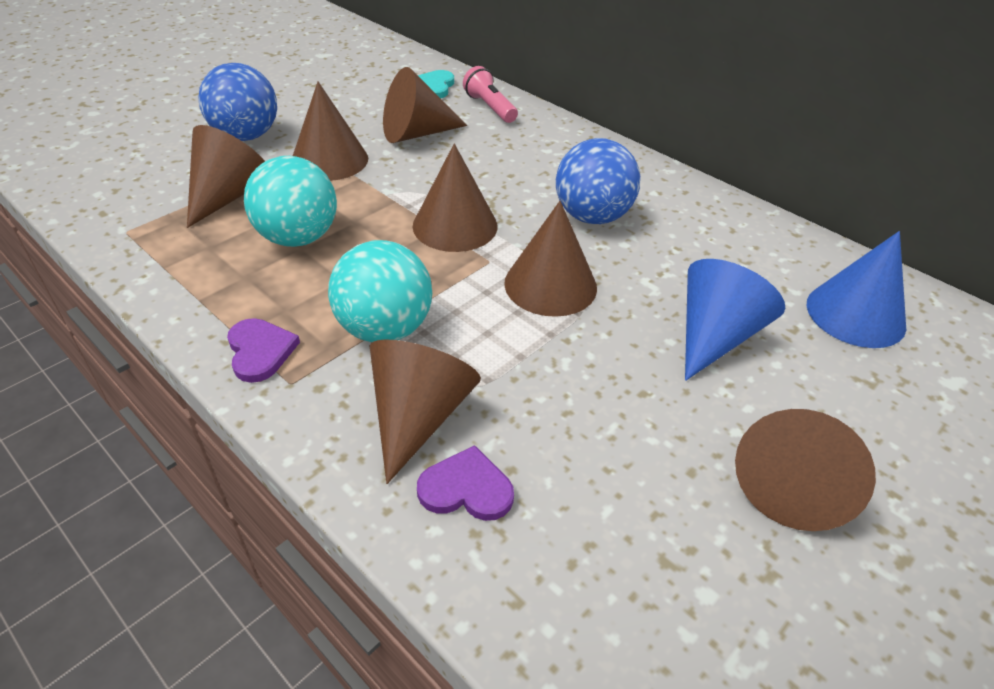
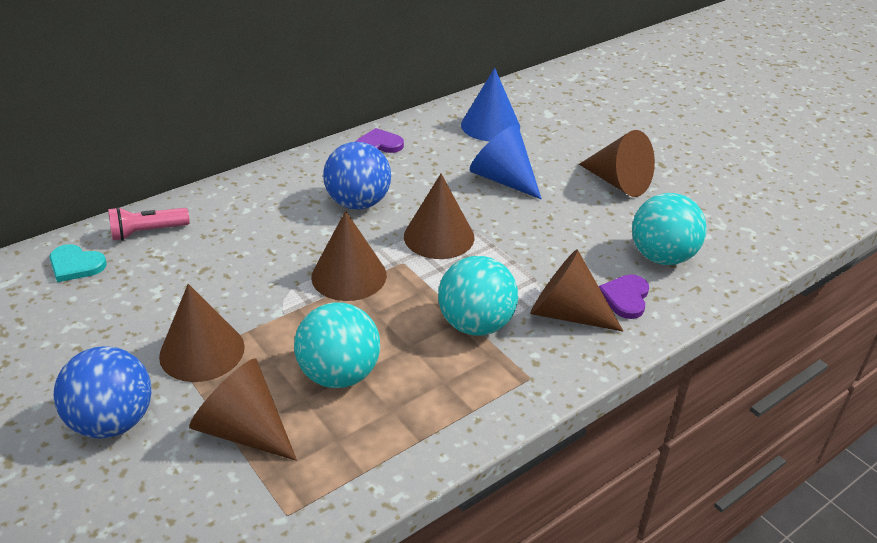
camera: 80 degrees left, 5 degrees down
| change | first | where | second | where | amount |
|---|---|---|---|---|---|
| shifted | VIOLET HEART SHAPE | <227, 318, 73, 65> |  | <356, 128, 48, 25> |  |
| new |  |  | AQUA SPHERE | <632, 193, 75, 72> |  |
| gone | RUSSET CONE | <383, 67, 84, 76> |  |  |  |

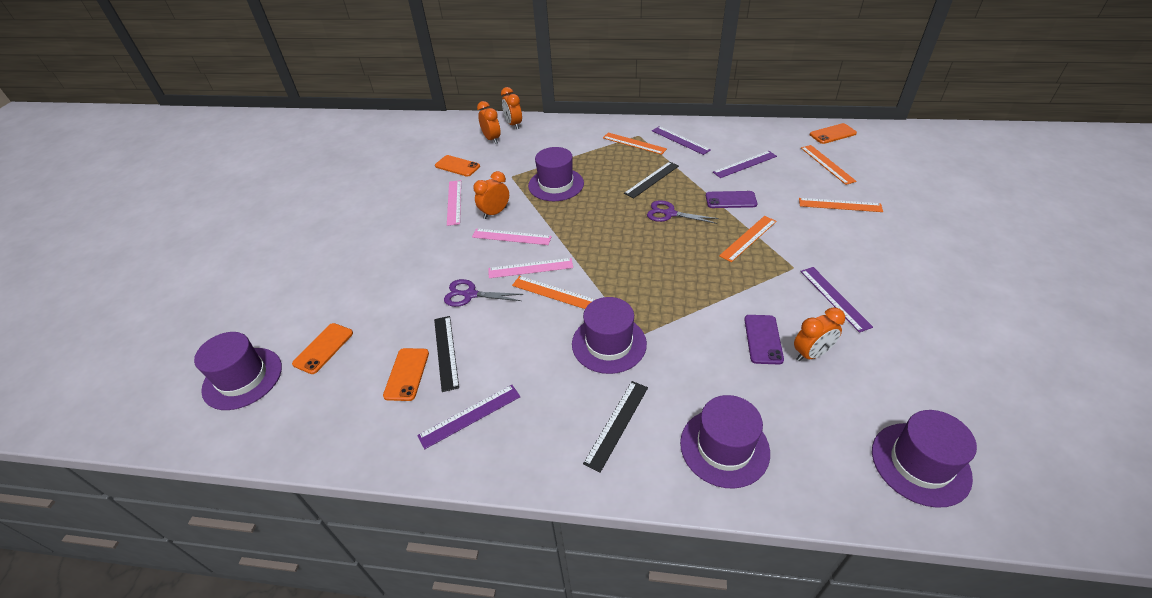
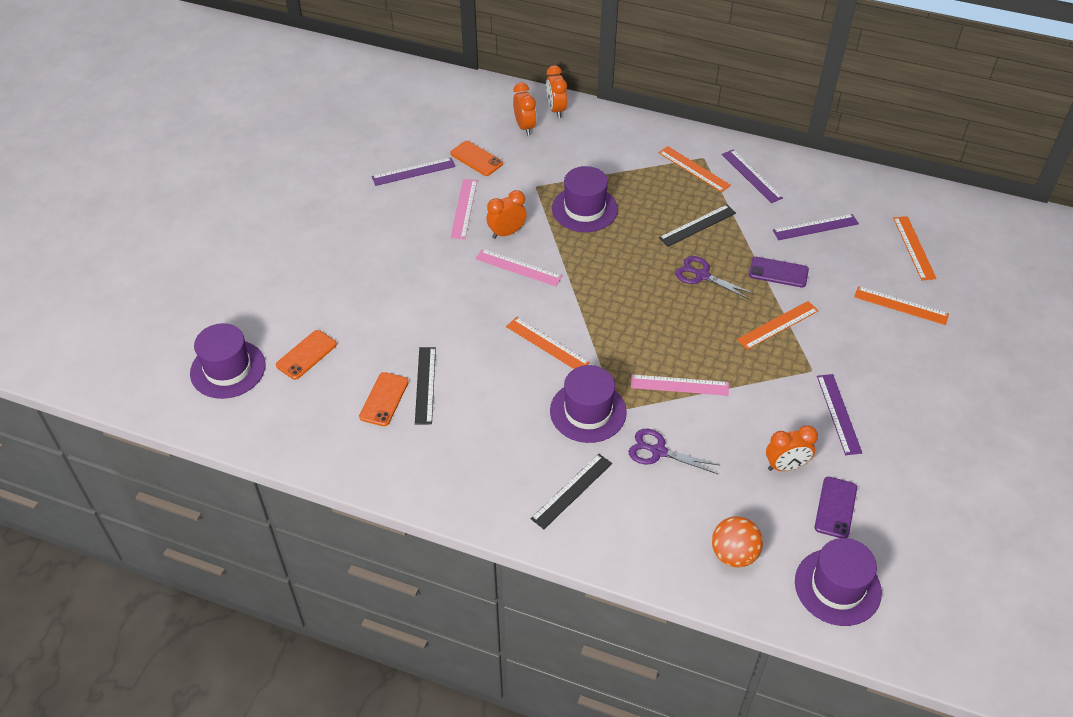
camera: 10 degrees right, 5 degrees up
| change | first | where | second | where | amount |
|---|---|---|---|---|---|
| shifted | VIOLET MEASURING STICK | <417, 385, 104, 64> |  | <372, 158, 83, 28> |  |
| shifted | VIOLET SCISSORS | <444, 279, 80, 28> |  | <629, 429, 92, 45> |  |
| shifted | PINK MEASURING STICK | <488, 258, 85, 20> |  | <631, 374, 98, 22> |  |
| new |  |  | ORANGE-COLOURED SPHERE | <712, 516, 51, 51> |  |
| shifted | VIOLET SMARTPHONE | <744, 315, 40, 50> |  | <815, 477, 42, 61> |  |
| gone | VIOLET TOP HAT | <680, 395, 90, 93> |  |  |  |
| gone | ORANGE-COLOURED SMARTPHONE | <810, 123, 47, 21> |  |  |  |

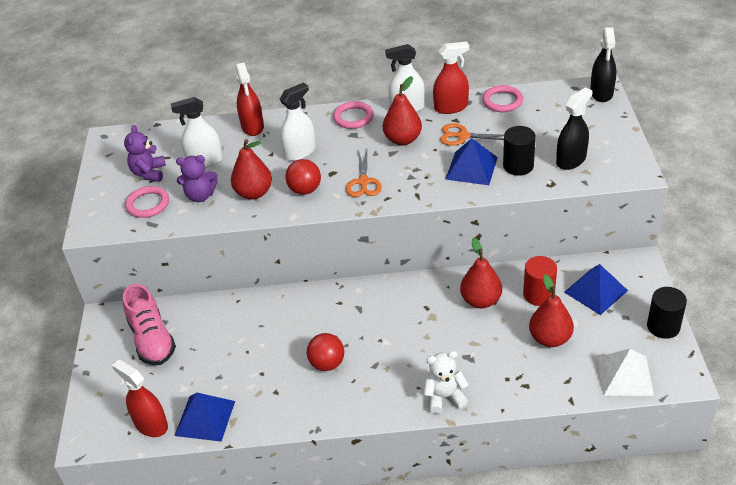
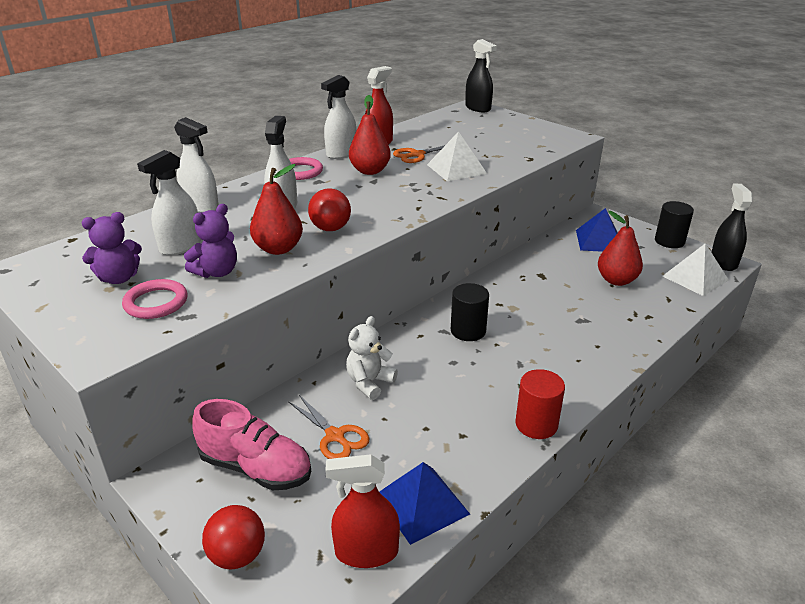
camera: 45 degrees left, 10 degrees down
| change | first | where | second | where | amount |
|---|---|---|---|---|---|
| rotated | VIOLET TEDDY BEAR | <124, 125, 42, 57> |  | <82, 212, 60, 72> | 75 degrees counterclockwise |
| repainted | RED SPRAY CLEANER | <236, 62, 28, 74> | WHITE SPRAY CLEANER | <174, 117, 45, 96> |  |
| shifted | RED SPHERE | <307, 333, 37, 38> |  | <202, 505, 63, 64> |  |
| shifted | ORANGE-COLOURED SCISSORS | <346, 150, 36, 47> |  | <288, 395, 81, 64> |  |
| shifted | WHITE TEDDY BEAR | <424, 351, 45, 63> |  | <346, 316, 52, 84> |  |
| repainted | BLUE PYRAMID SHAPE | <445, 138, 53, 47> | WHITE PYRAMID SHAPE | <427, 131, 60, 50> |  |
| shifted | EBONY SOLID CYLINDER | <503, 126, 33, 50> |  | <451, 283, 38, 58> |  |
| shifted | RED SOLID CYLINDER | <523, 256, 34, 50> |  | <515, 369, 50, 70> |  |
| shifted | EBONY SPRAY CLEANER | <556, 87, 36, 83> |  | <711, 184, 42, 87> |  |
| gone | RED TOY PEAR | <460, 237, 42, 71> |  |  |  |
| gone | PINK TORUS | <482, 85, 41, 27> |  |  |  |

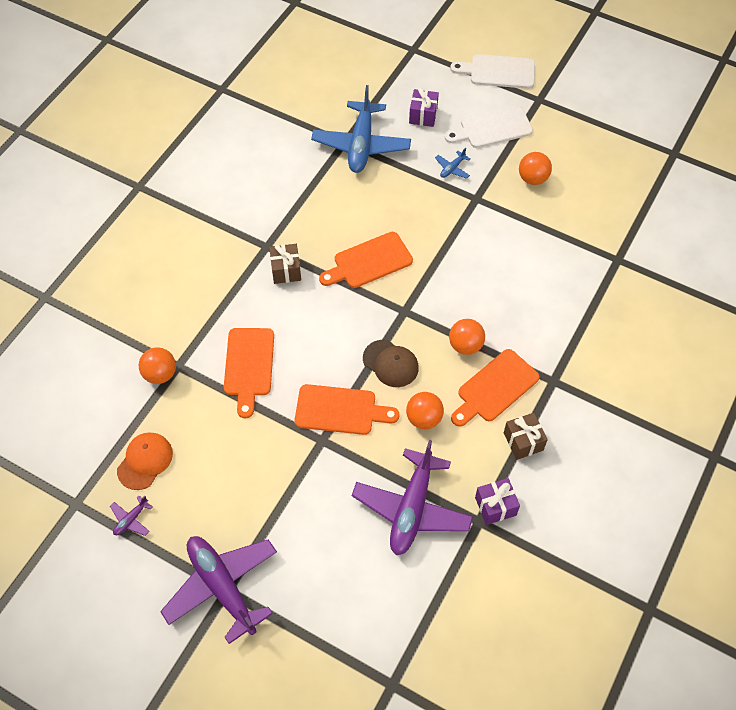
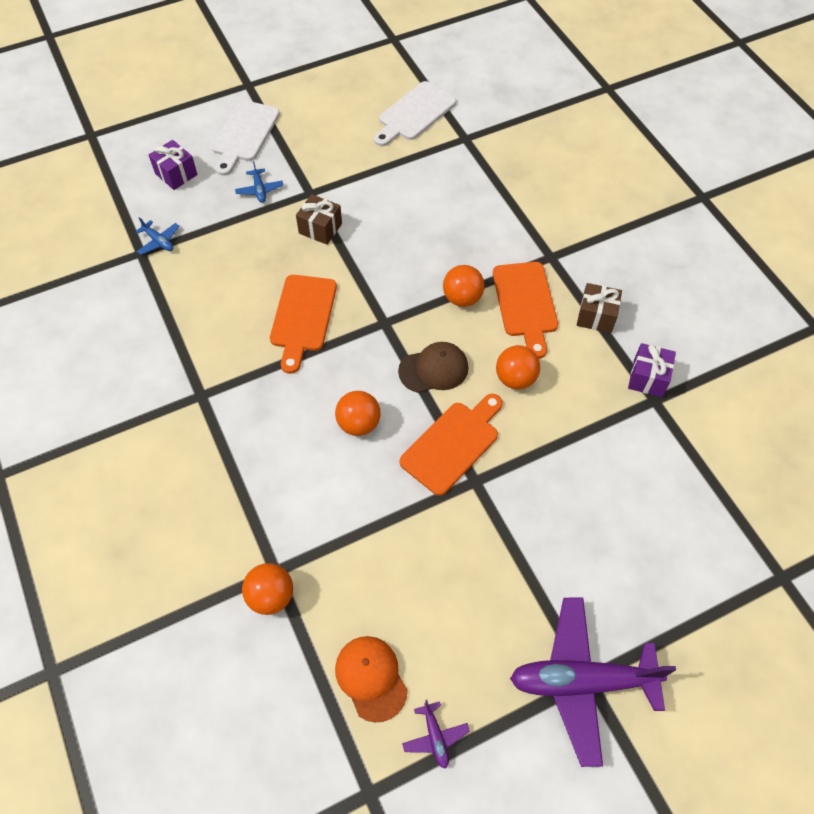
camera: 55 degrees left, 0 degrees up
| change | first | where | second | where | amount |
|---|---|---|---|---|---|
| scaled | BLUE TOY PLANE | <311, 85, 100, 88> |  | <135, 217, 45, 38> | x0.41 |
| shifted | RUSSET WRAPPED GIFT | <269, 244, 32, 40> |  | <296, 194, 46, 51> |  |
| shifted | ORANGE-COLOURED SPHERE | <519, 152, 33, 33> |  | <335, 391, 46, 45> |  |
| shifted | WHITE CUTTING BOARD | <450, 54, 85, 35> |  | <374, 81, 82, 65> |  |
| gone | ORANGE-COLOURED CUTTING BOARD | <224, 328, 50, 90> |  |  |  |
| gone | VIOLET TOY PLANE | <352, 440, 121, 115> |  |  |  |

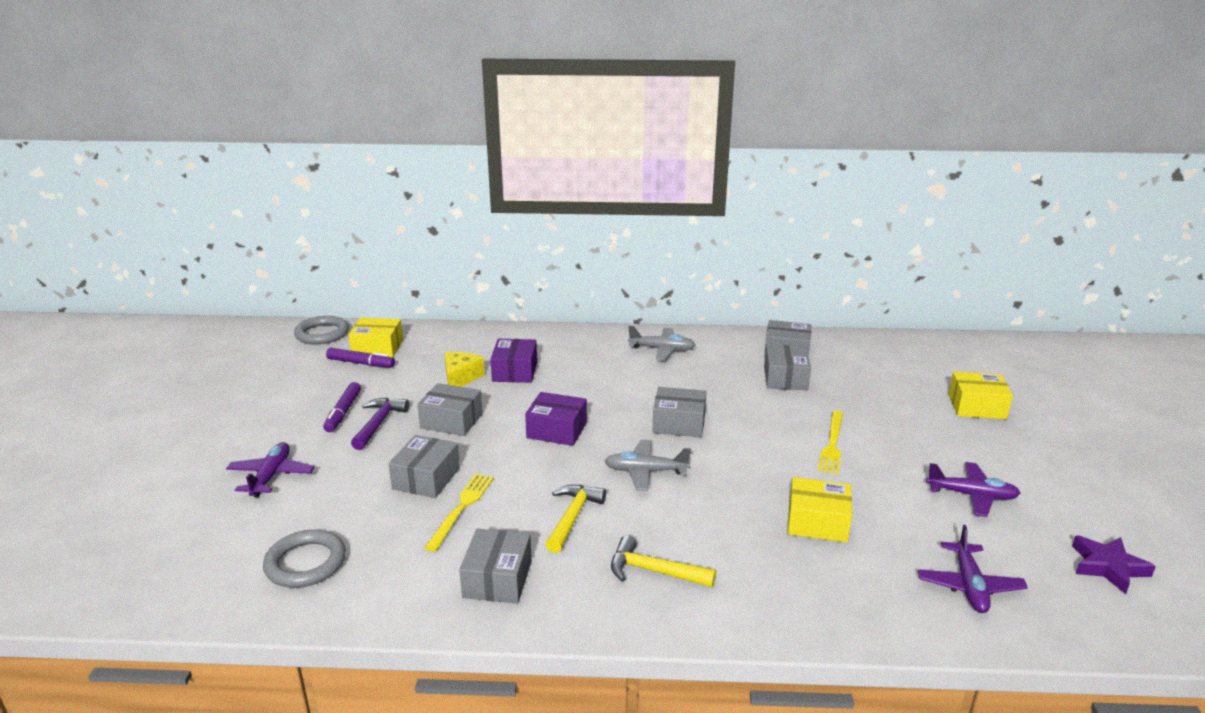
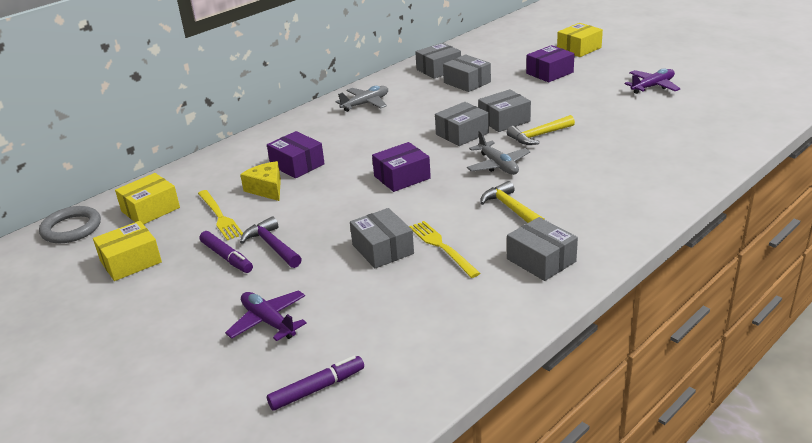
camera: 45 degrees left, 5 degrees up
| change | first | where | second | where | amount |
|---|---|---|---|---|---|
| shifted | GOLDEN BOX | <788, 477, 64, 66> |  | <93, 221, 69, 60> |  |
| shifted | GOLDEN DINNER FORK | <818, 410, 25, 64> |  | <198, 190, 45, 50> |  |
| shifted | VIOLET MARKER PEN | <326, 348, 69, 20> |  | <267, 356, 97, 55> |  |
| rotated | GRAY TOY PLANE | <605, 440, 86, 51> |  | <467, 131, 63, 44> | 75 degrees counterclockwise |
| shifted | GRAY BOX | <417, 383, 66, 53> |  | <478, 89, 53, 43> |  |
| shifted | GOLDEN CARPENTER'S HAMMER | <611, 535, 105, 52> |  | <506, 115, 69, 30> |  |
| new |  |  | VIOLET BOX | <526, 45, 49, 37> |  |
| gone | GRAY TORUS | <263, 530, 83, 58> |  |  |  |
| gone | VIOLET TOY PLANE | <918, 525, 110, 88> |  |  |  |
| gone | VIOLET FIVE-POINTED STAR | <1072, 536, 84, 58> |  |  |  |

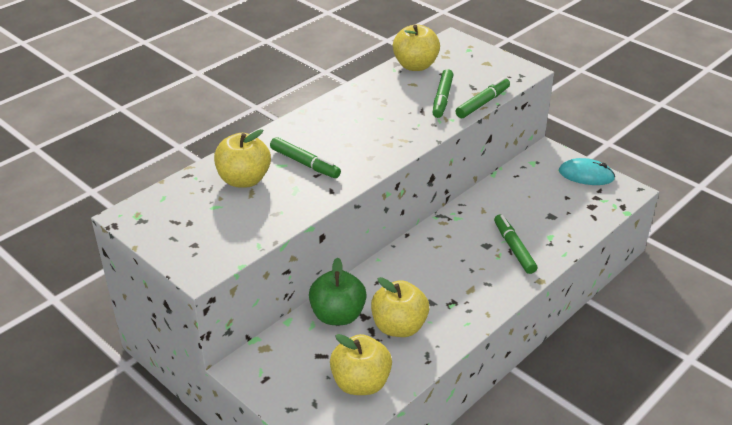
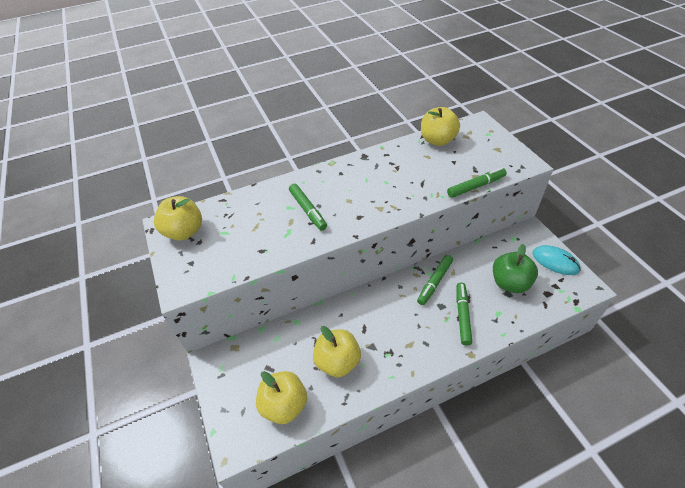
camera: 25 degrees right, 10 degrees up
| change | first | where | second | where | amount |
|---|---|---|---|---|---|
| shifted | GOLDEN APPLE FRUIT | <214, 129, 57, 59> |  | <154, 196, 48, 45> |  |
| shifted | LEAF-GREEN MARKER PEN | <432, 69, 21, 49> |  | <417, 255, 36, 50> |  |
| shifted | LEAF-GREEN APPLE FRUIT | <309, 258, 58, 67> |  | <493, 244, 45, 49> |  |

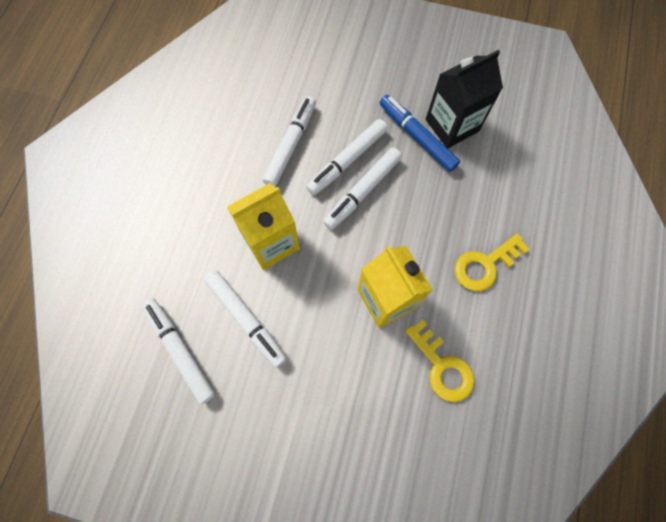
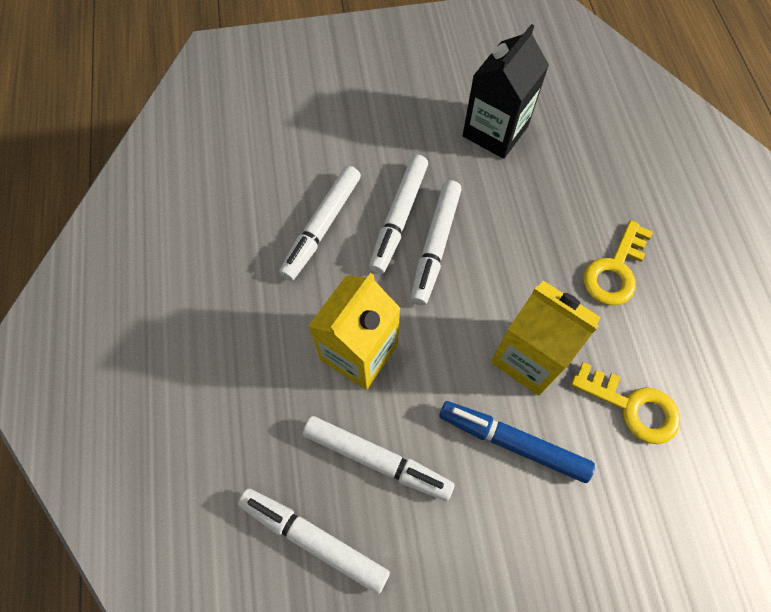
camera: 25 degrees left, 5 degrees down
| change | first | where | second | where | amount |
|---|---|---|---|---|---|
| rotated | WHITE MARKER PEN | <262, 96, 54, 91> |  | <279, 166, 82, 115> | 150 degrees counterclockwise |
| shifted | BLUE MARKER PEN | <380, 95, 80, 77> |  | <439, 401, 156, 82> |  |

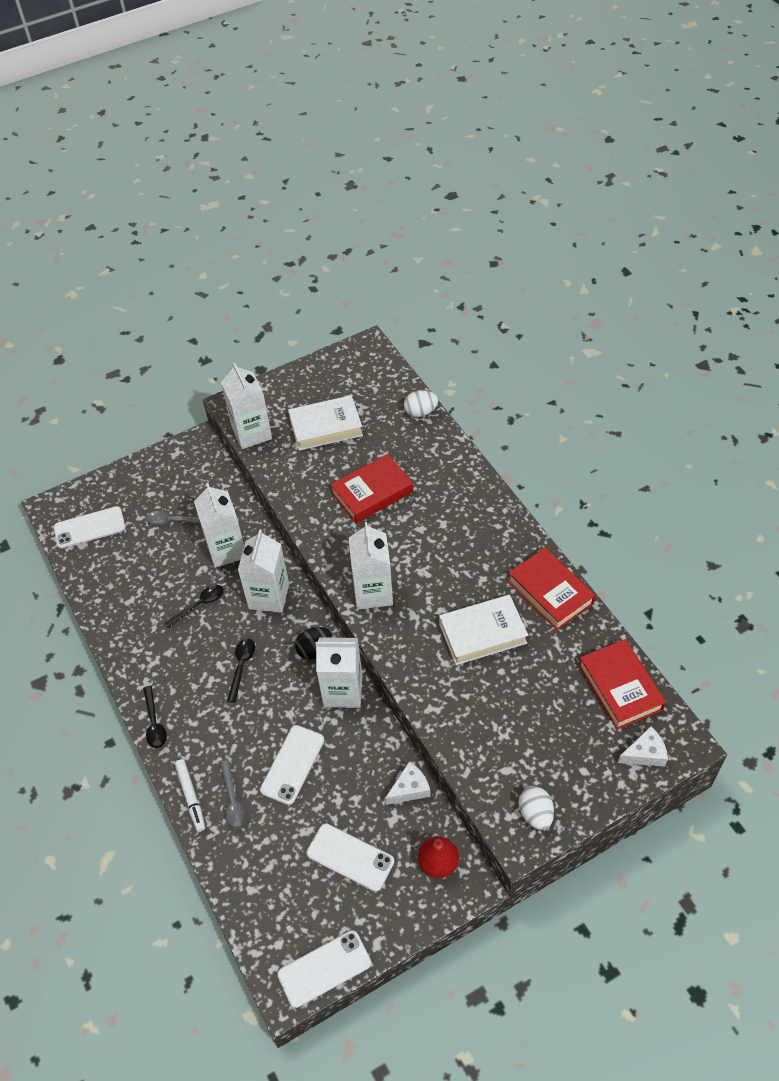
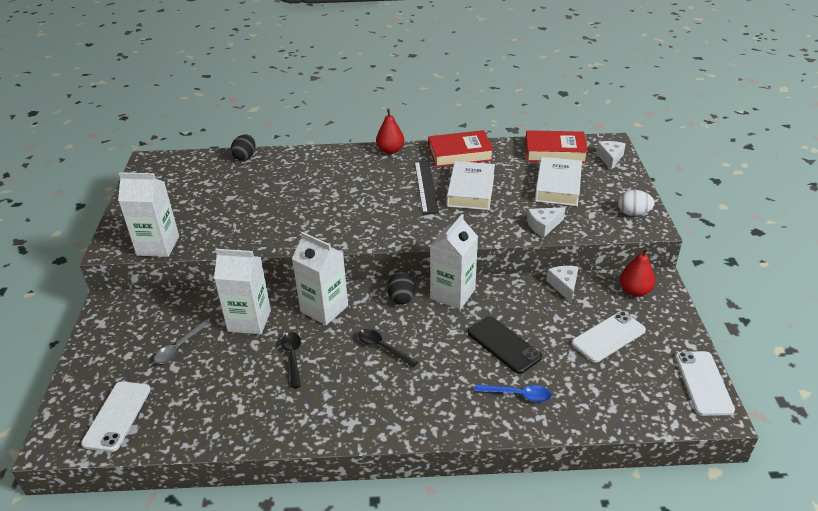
camera: 65 degrees left, 15 degrees down
| change | first | where | second | where | amount |
|---|---|---|---|---|---|
| repainted | WHITE EGG SHAPE | <404, 390, 34, 27> | EBONY EGG SHAPE | <231, 134, 25, 27> |  |
| new |  |  | RED TOY PEAR | <376, 109, 28, 45> |  |
| new |  |  | EBONY MEASURING STICK | <415, 161, 24, 53> |  |
| repainted | WHITE SMARTPHONE | <260, 725, 64, 80> | EBONY SMARTPHONE | <468, 317, 74, 57> |  |
| repainted | GRAY TEASPOON | <220, 760, 27, 70> | BLUE TEASPOON | <474, 384, 78, 18> |  |
| new |  |  | WHITE CHEESE WEDGE | <527, 207, 38, 30> |  |
| shifted | WHITE HARDBACK | <288, 395, 75, 56> |  | <535, 157, 47, 49> |  |
| gone | EBONY TEASPOON | <143, 686, 24, 62> |  |  |  |
| gone | WHITE MARKER PEN | <175, 759, 30, 73> |  |  |  |
| gone | RED HARDBACK | <330, 454, 83, 69> |  |  |  |
| gone | WHITE MILK CARTON | <348, 522, 45, 87> |  |  |  |

